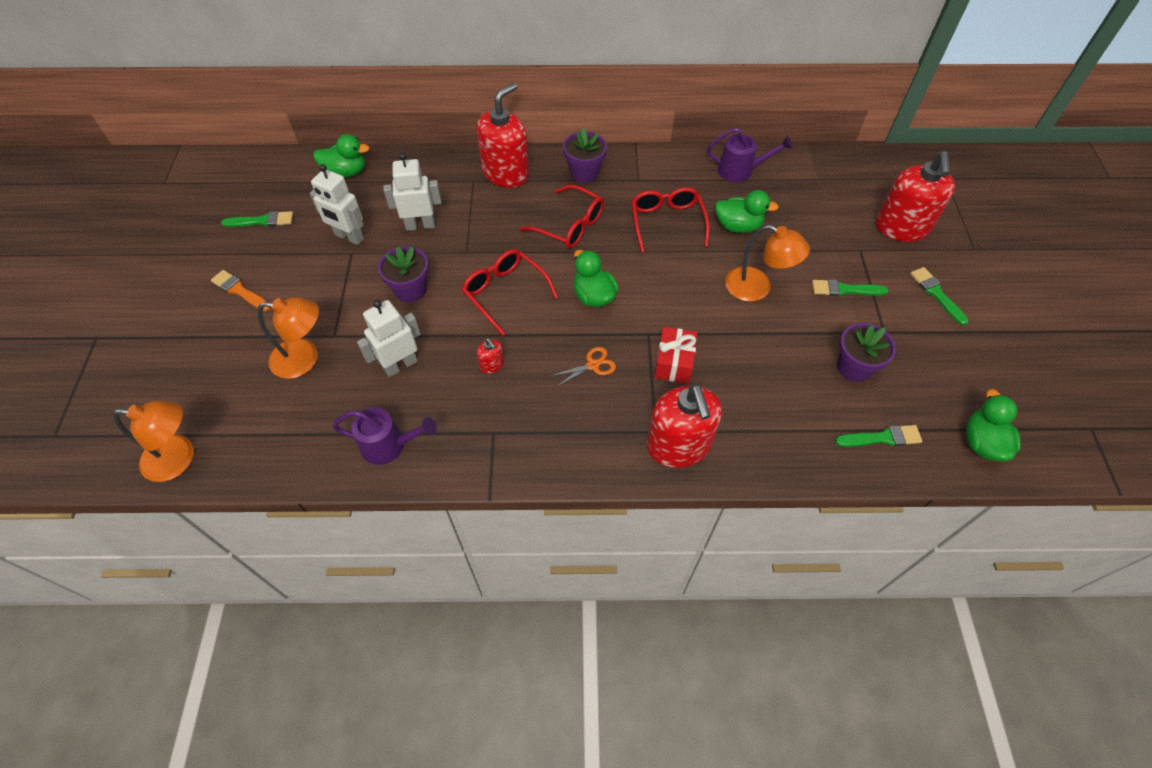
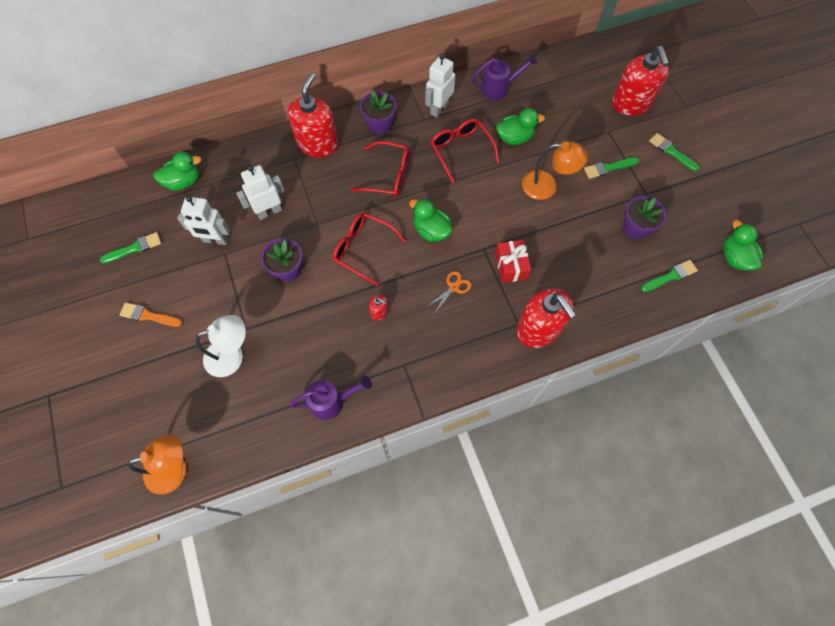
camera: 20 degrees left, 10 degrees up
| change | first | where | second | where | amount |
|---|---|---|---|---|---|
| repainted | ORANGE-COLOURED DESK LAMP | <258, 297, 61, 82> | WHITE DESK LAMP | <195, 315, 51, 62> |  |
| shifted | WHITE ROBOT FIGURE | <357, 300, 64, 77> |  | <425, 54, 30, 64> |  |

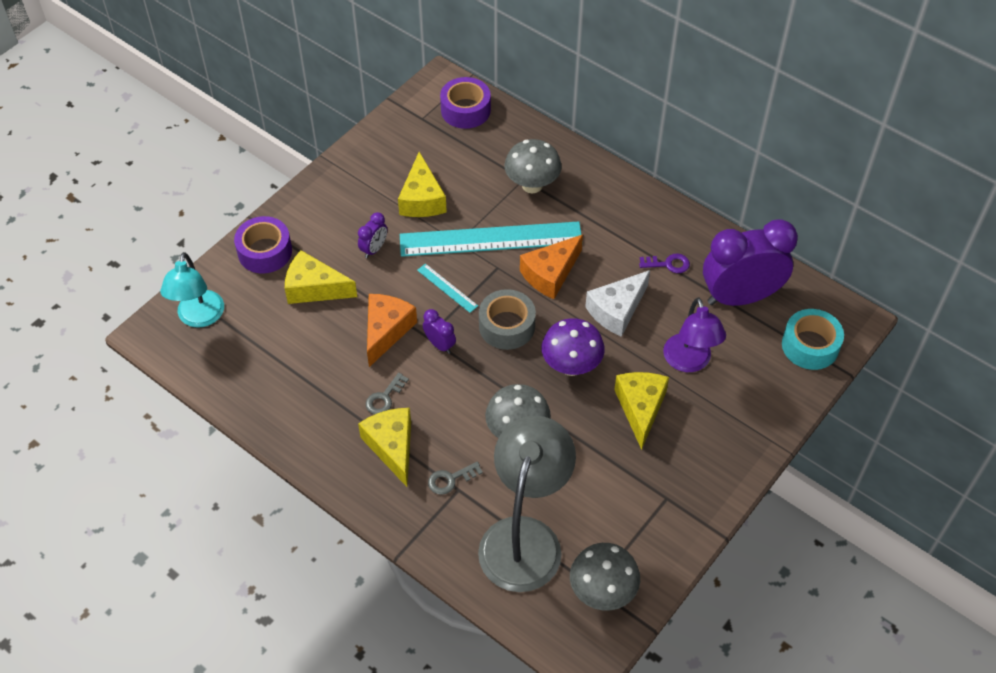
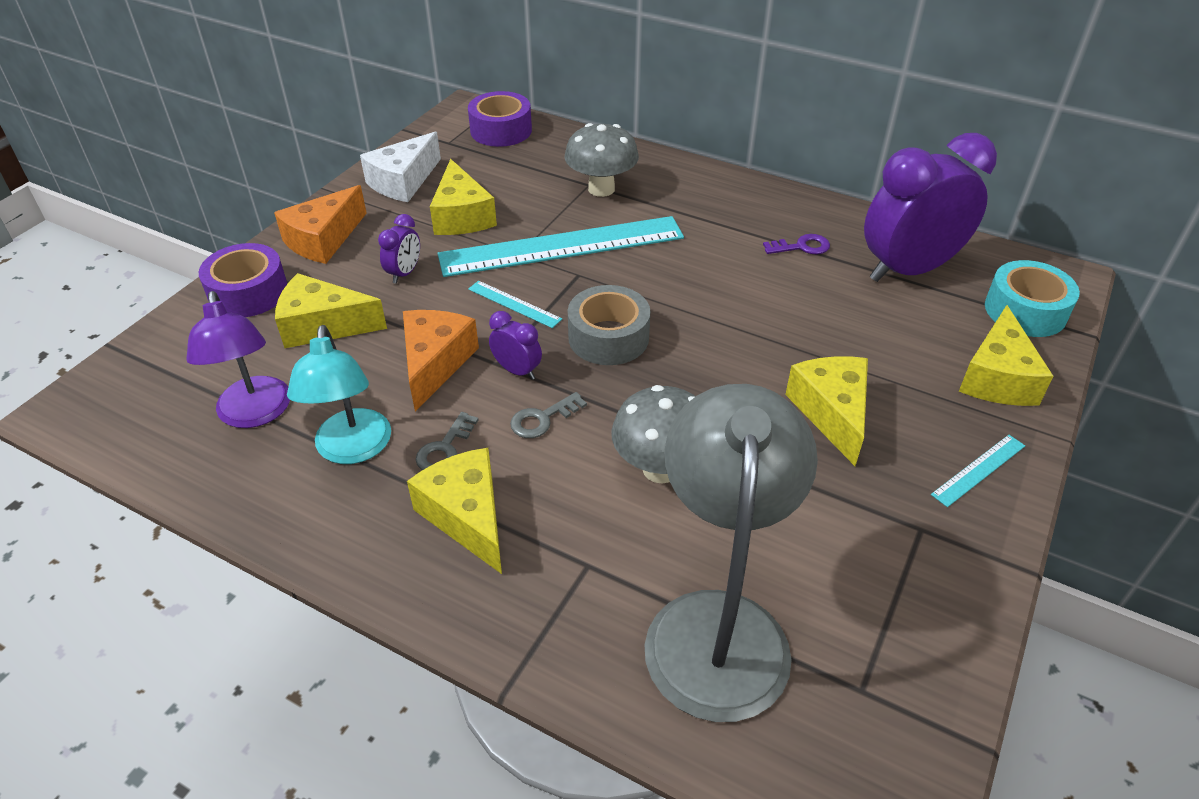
camera: 10 degrees left, 10 degrees down
| change | first | where | second | where | amount |
|---|---|---|---|---|---|
| shifted | VIOLET DESK LAMP | <663, 297, 63, 75> |  | <187, 291, 103, 137> |  |
| shifted | ORANGE-COLOURED CHEESE WEDGE | <520, 235, 63, 64> |  | <274, 185, 93, 79> |  |
| shifted | AQUA DESK LAMP | <160, 252, 64, 76> |  | <287, 325, 104, 139> |  |
| shifted | WHITE CHEESE WEDGE | <585, 270, 65, 67> |  | <360, 131, 81, 71> |  |
| shifted | GRAY DOOR KEY | <428, 461, 55, 34> |  | <510, 392, 77, 46> |  |
| new |  |  | AQUA MEASURING STICK | <931, 435, 94, 72> |  |
| new |  |  | GOLDEN CHEESE WEDGE | <959, 305, 95, 101> |  |
| gone | VIOLET FUNGUS | <542, 318, 63, 58> |  |  |  |
| gone | GRAY FUNGUS | <570, 543, 70, 67> |  |  |  |

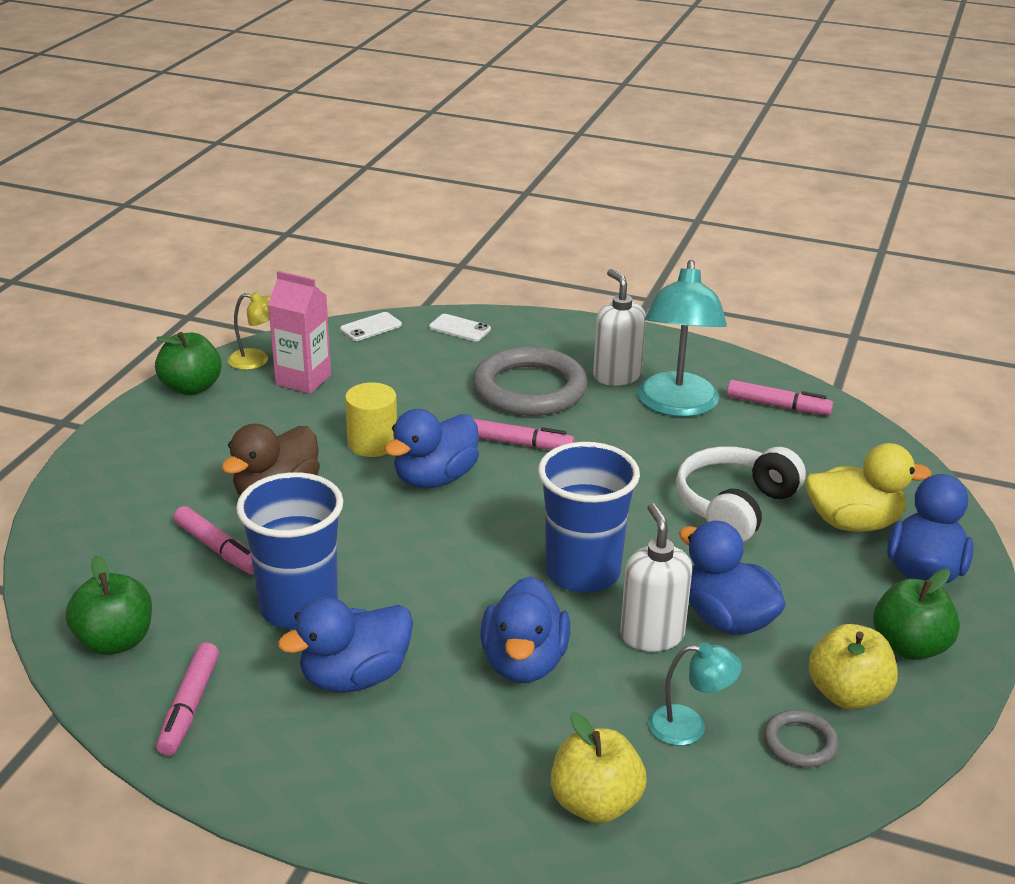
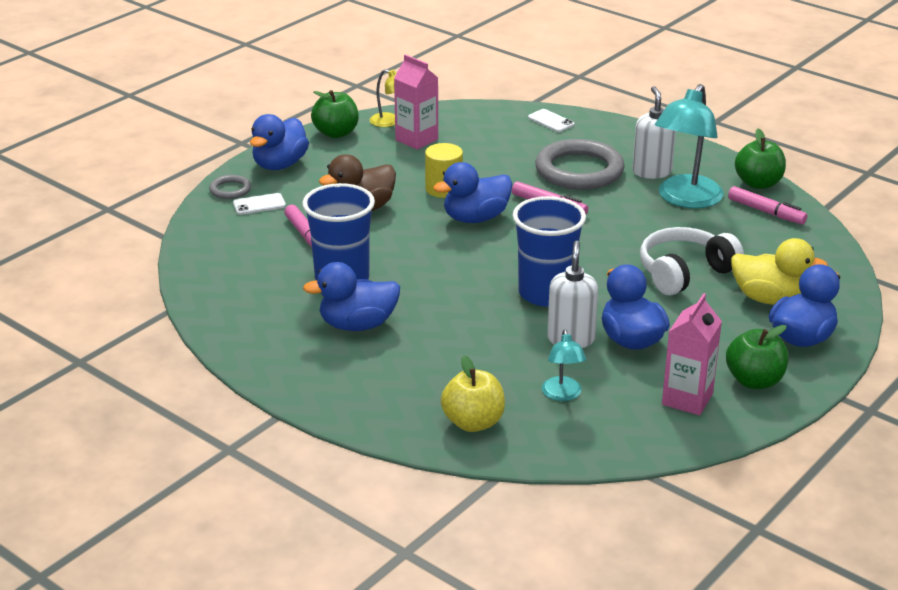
camera: 20 degrees right, 0 degrees up
| change | first | where | second | where | amount |
|---|---|---|---|---|---|
| shifted | GRAY TORUS | <764, 710, 75, 58> |  | <209, 175, 42, 24> |  |
| shifted | WHITE SMARTPHONE | <340, 312, 62, 29> |  | <233, 193, 53, 22> |  |
| shifted | BLUE DUCK | <480, 577, 90, 106> |  | <250, 114, 59, 56> |  |
| rotated | AQUA DESK LAMP | <648, 642, 94, 104> |  | <542, 329, 44, 72> | 60 degrees clockwise |
| swapped | GOLDEN APPLE FRUIT | <808, 624, 90, 85> | PINK MILK CARTON | <662, 293, 60, 122> |  |
| shifted | LEAF-GREEN APPLE FRUIT | <66, 555, 86, 100> |  | <735, 129, 51, 60> |  |
| gone | PINK MARKER PEN | <156, 642, 63, 114> |  |  |  |

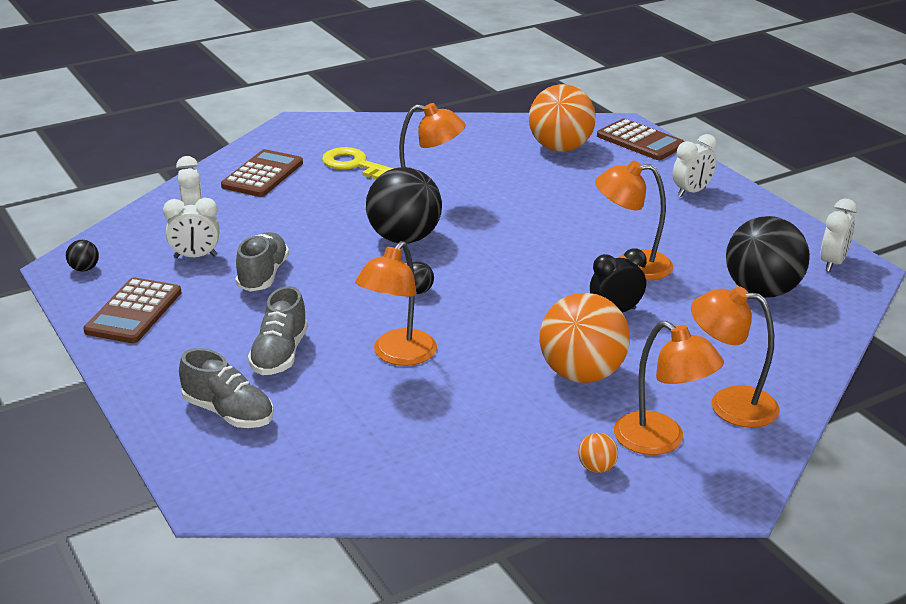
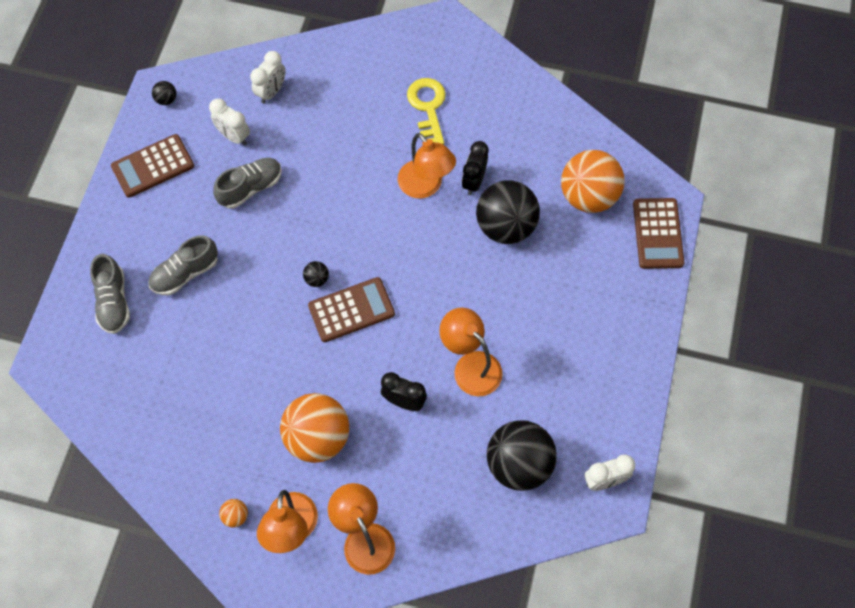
camera: 45 degrees right, 35 degrees up
| change | first | where | second | where | amount |
|---|---|---|---|---|---|
| shifted | RUSSET ADDING MACHINE | <221, 149, 82, 48> |  | <308, 277, 87, 65> |  |
| new |  |  | EBONY BEDSIDE CLOCK | <462, 141, 26, 54> |  |
| shifted | EBONY SPHERE | <366, 167, 76, 76> |  | <476, 180, 64, 64> |  |
| gone | ORANGE-COLOURED DESK LAMP | <355, 241, 82, 125> |  |  |  |
| gone | WHITE BEDSIDE CLOCK | <673, 134, 44, 63> |  |  |  |

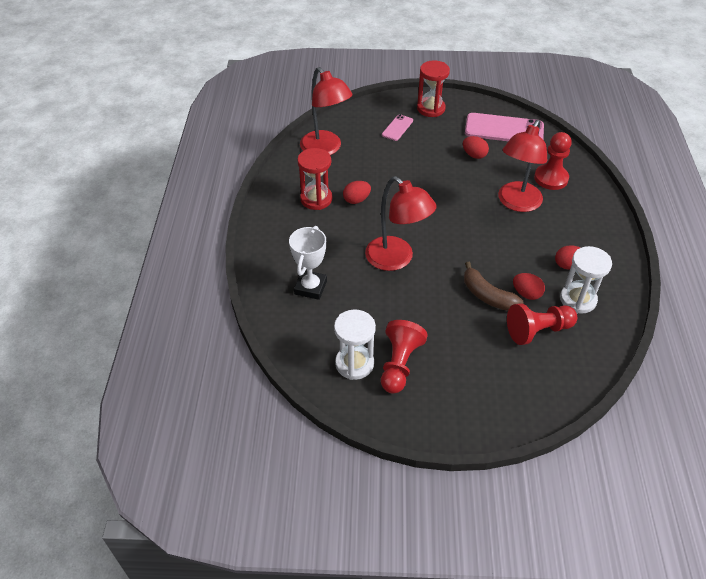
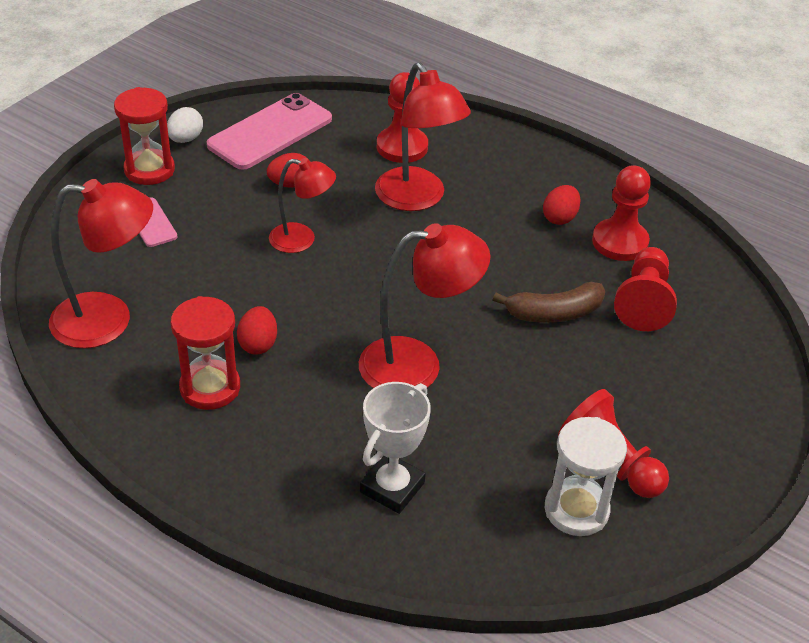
camera: 60 degrees left, 5 degrees down
| change | first | where | second | where | amount |
|---|---|---|---|---|---|
| new |  |  | WHITE EGG SHAPE | <167, 107, 36, 36> |  |
| new |  |  | RED DESK LAMP | <269, 158, 67, 95> |  |
| rotated | WHITE AWARD CUP | <289, 226, 38, 74> |  | <360, 382, 71, 132> | 75 degrees clockwise |
| swapped | WHITE SAND TIMER | <560, 246, 52, 68> | RED GAME PAWN | <592, 165, 59, 96> |  |
| gone | RED EGG SHAPE | <513, 273, 32, 27> |  |  |  |

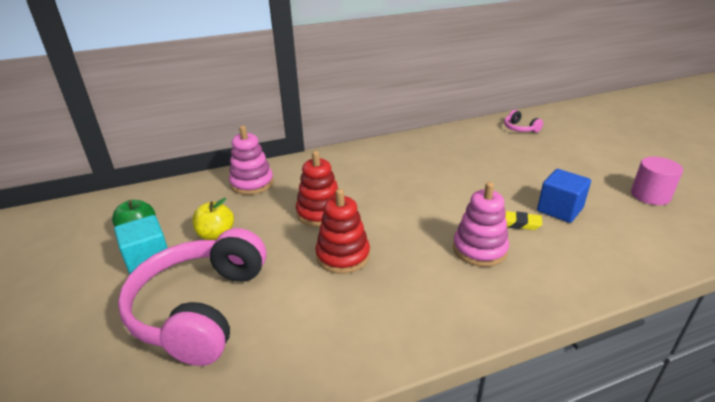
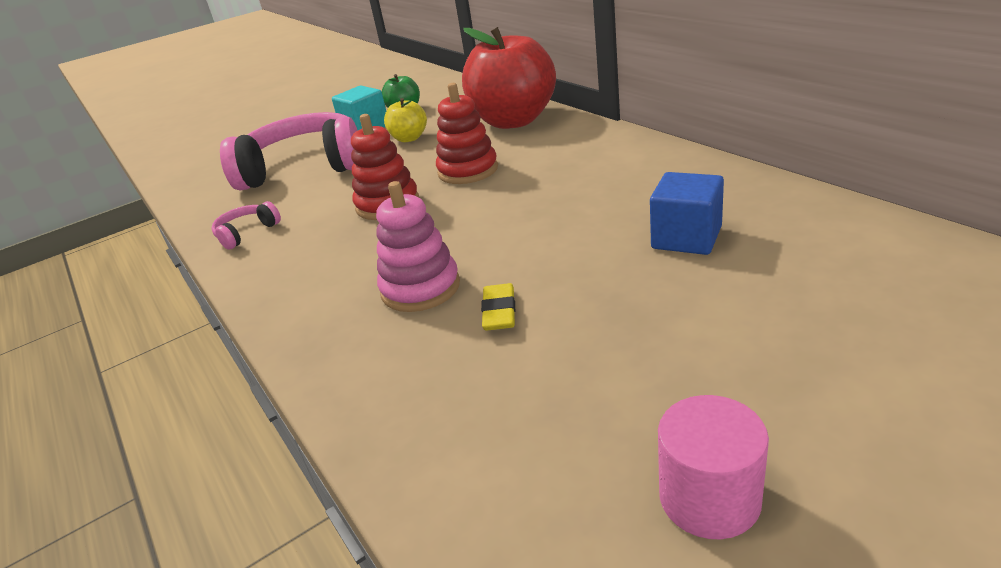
camera: 80 degrees right, 0 degrees up
| change | first | where | second | where | amount |
|---|---|---|---|---|---|
| shifted | PINK OVER-EAR HEADPHONES | <504, 110, 39, 23> |  | <211, 201, 70, 49> |  |
| swapped | PINK STACKING RINGS | <229, 126, 45, 69> | RED APPLE FRUIT | <462, 27, 94, 102> |  |
| shifted | BLUE CUBE | <537, 169, 54, 54> |  | <650, 172, 74, 83> |  |

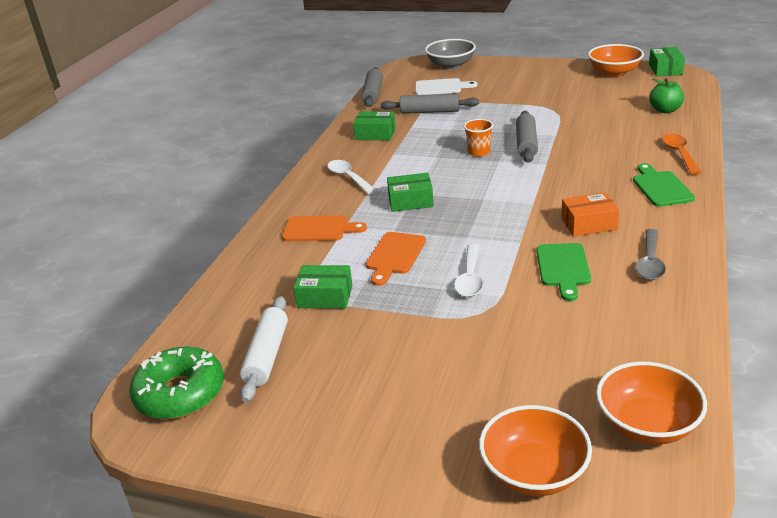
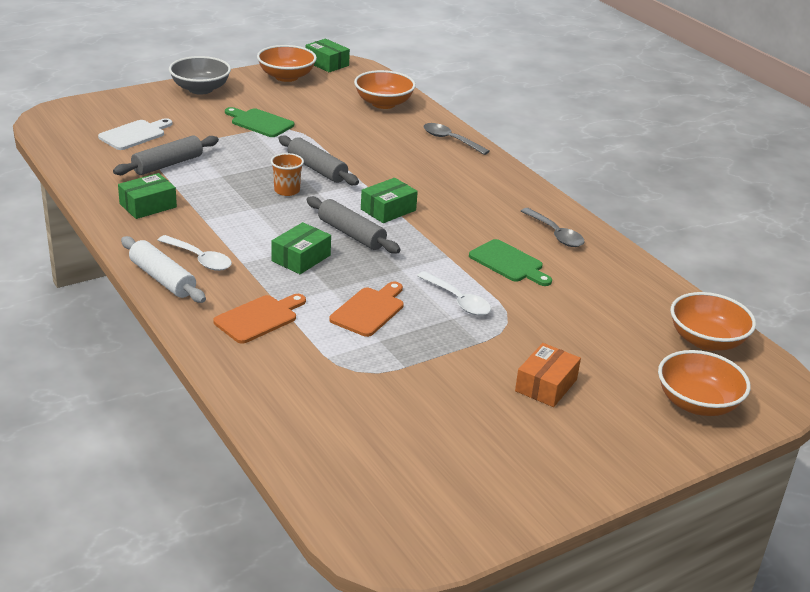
camera: 55 degrees left, 0 degrees up
| change | first | where | second | where | amount |
|---|---|---|---|---|---|
| shifted | WHITE ROLLING PIN | <240, 296, 48, 106> |  | <121, 236, 85, 67> |  |
| rotated | WHITE TEASPOON | <327, 160, 50, 34> |  | <158, 235, 74, 36> | 150 degrees counterclockwise |
| shifted | GRAY BOWL | <425, 39, 51, 30> |  | <169, 56, 62, 39> |  |
| shifted | LEAF-GREEN CUTTING BOARD | <633, 163, 62, 44> |  | <225, 107, 69, 30> |  |
| shifted | GRAY ROLLING PIN | <362, 67, 21, 40> |  | <306, 196, 95, 58> |  |
| rotated | ORANGE-COLOURED CUTTING BOARD | <366, 232, 60, 54> |  | <329, 282, 75, 55> | 120 degrees counterclockwise |
| swapped | LEAF-GREEN APPLE FRUIT | <649, 78, 35, 35> | ORANGE-COLOURED BOWL | <354, 70, 62, 39> |  |
| shifted | LEAF-GREEN BOX | <293, 265, 60, 44> |  | <361, 178, 57, 45> |  |
| repainted | ORANGE-COLOURED TEASPOON | <662, 133, 39, 42> | GRAY TEASPOON | <424, 123, 66, 32> |  |
| shifted | ORANGE-COLOURED BOX | <561, 192, 58, 45> |  | <515, 343, 66, 64> |  |
| gone | LEAF-GREEN DONUT | <129, 347, 95, 72> |  |  |  |

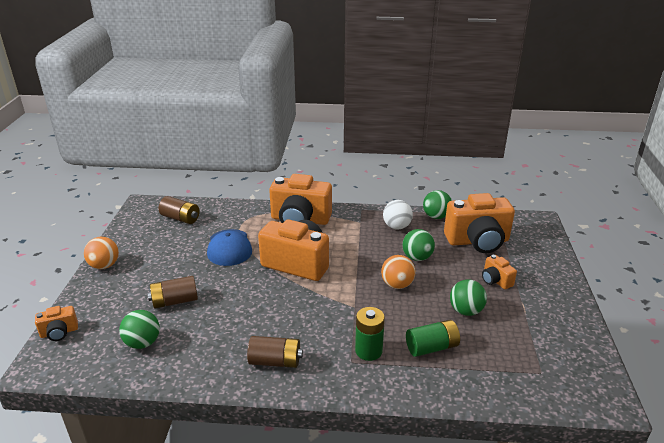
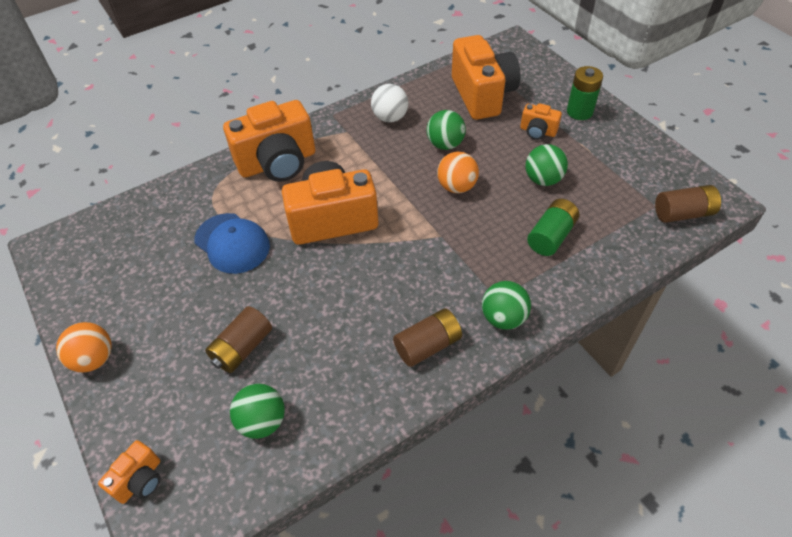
camera: 35 degrees left, 20 degrees up
| change | first | where | second | where | amount |
|---|---|---|---|---|---|
| rotated | ORANGE-COLOURED CAMERA | <444, 193, 71, 60> |  | <452, 35, 68, 85> | 60 degrees counterclockwise |
| shifted | LEAF-GREEN SPHERE | <423, 190, 29, 29> |  | <482, 281, 49, 49> |  |
| shifted | LEAF-GREEN AA BATTERY | <355, 307, 30, 54> |  | <567, 66, 36, 54> |  |
| shifted | RUSSET AA BATTERY | <159, 196, 40, 28> |  | <655, 185, 66, 38> |  |

